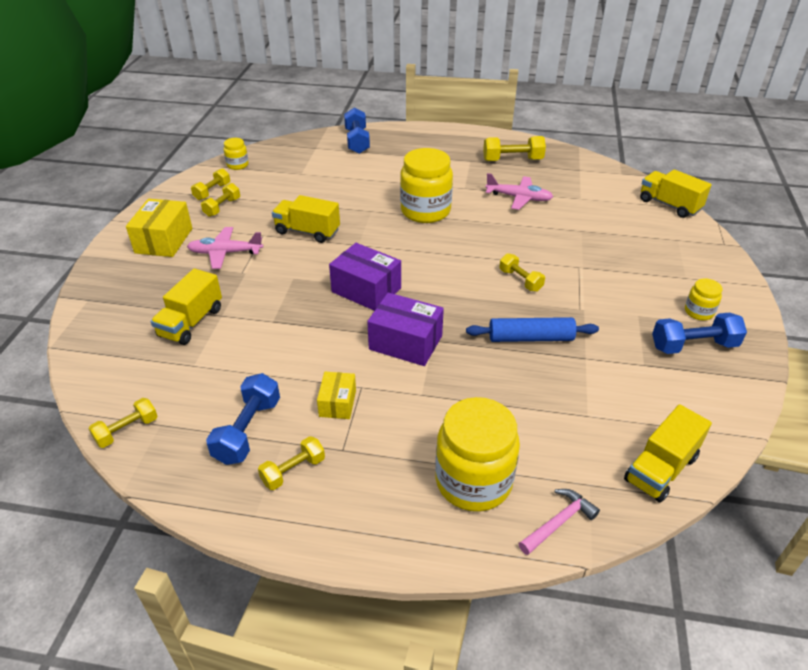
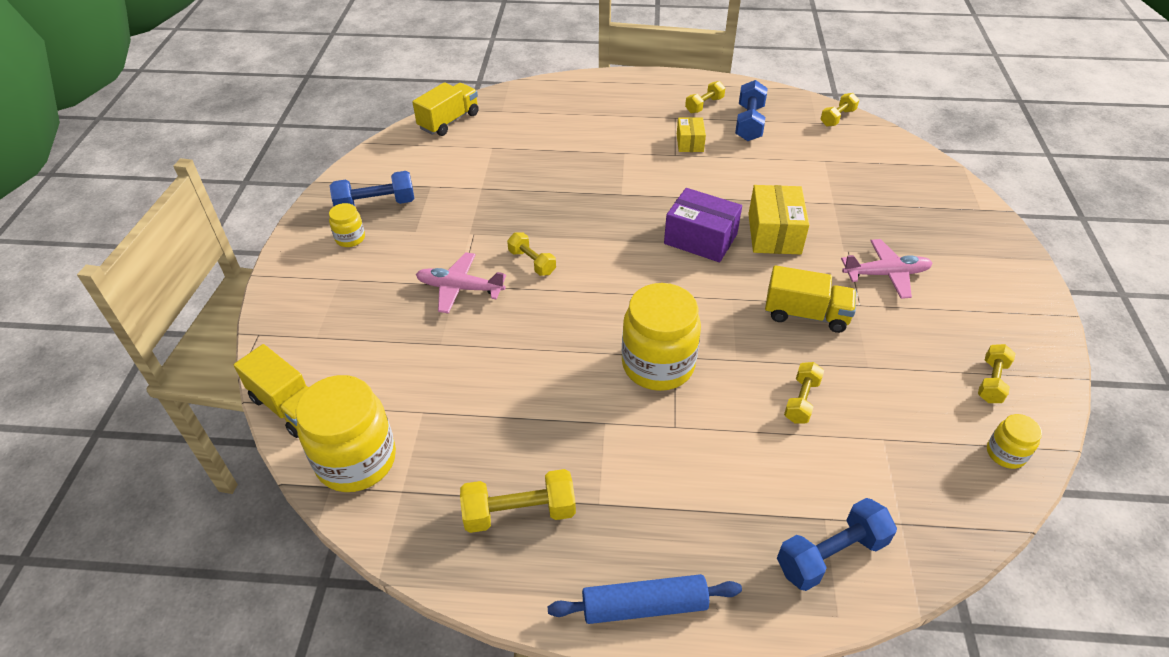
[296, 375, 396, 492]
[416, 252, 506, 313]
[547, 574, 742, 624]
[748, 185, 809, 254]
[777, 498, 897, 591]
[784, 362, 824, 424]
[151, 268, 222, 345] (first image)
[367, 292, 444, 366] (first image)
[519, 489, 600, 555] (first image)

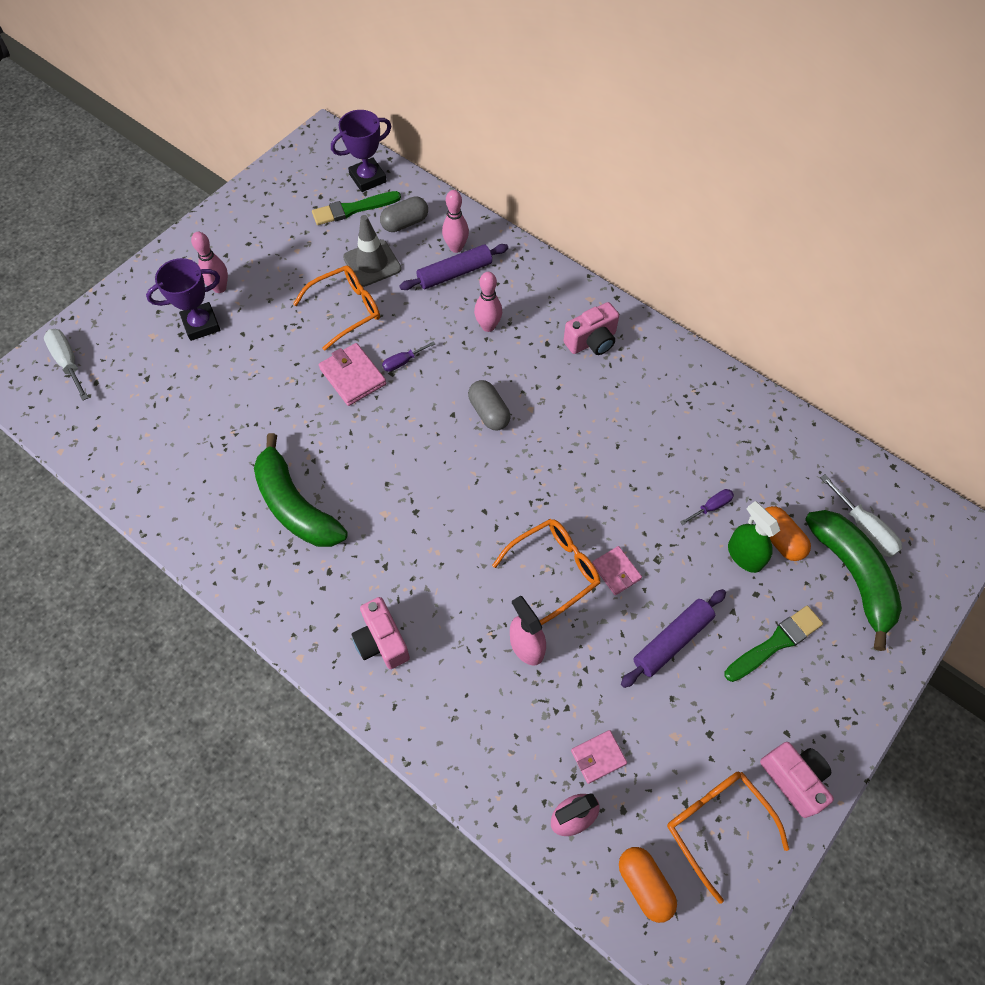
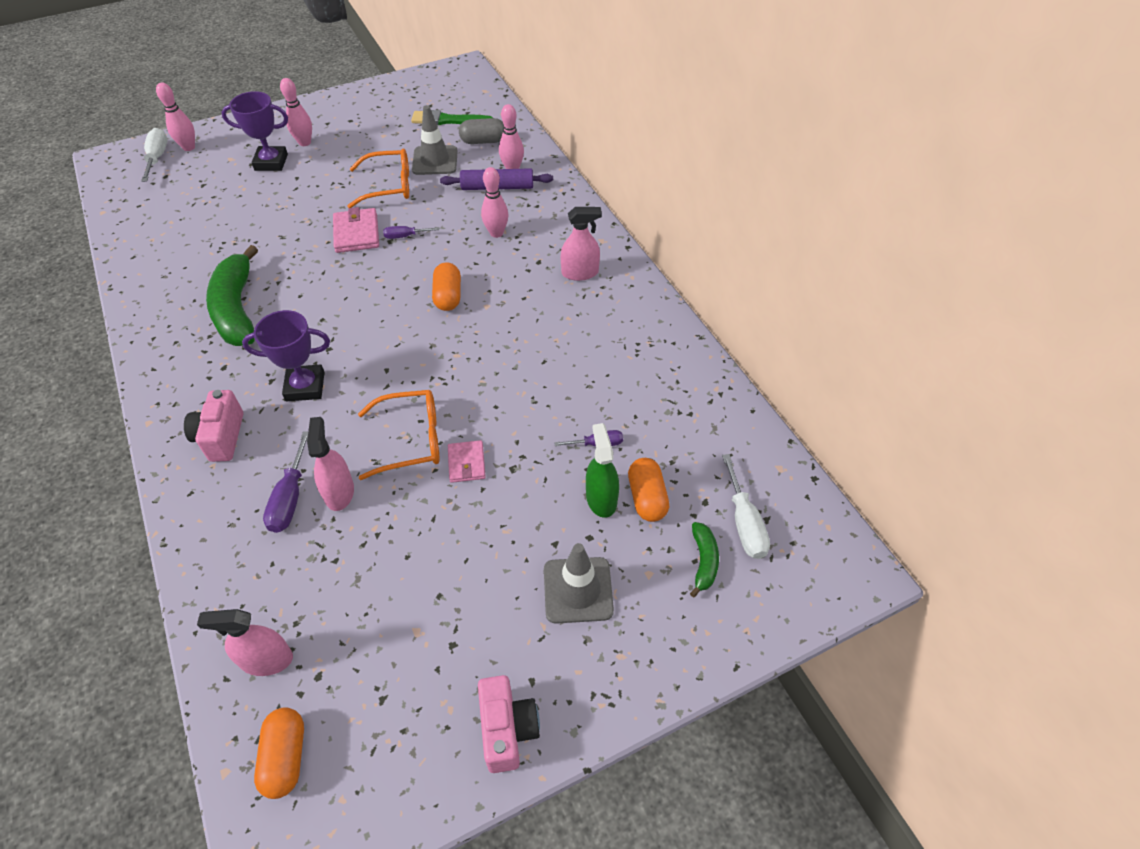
[156, 83, 195, 151]
[242, 310, 330, 402]
[263, 431, 308, 533]
[432, 262, 461, 311]
[544, 543, 614, 624]
[561, 207, 602, 281]
[690, 522, 719, 598]
[571, 730, 627, 784] (first image)
[621, 589, 726, 688] (first image)
[667, 772, 789, 904] (first image)

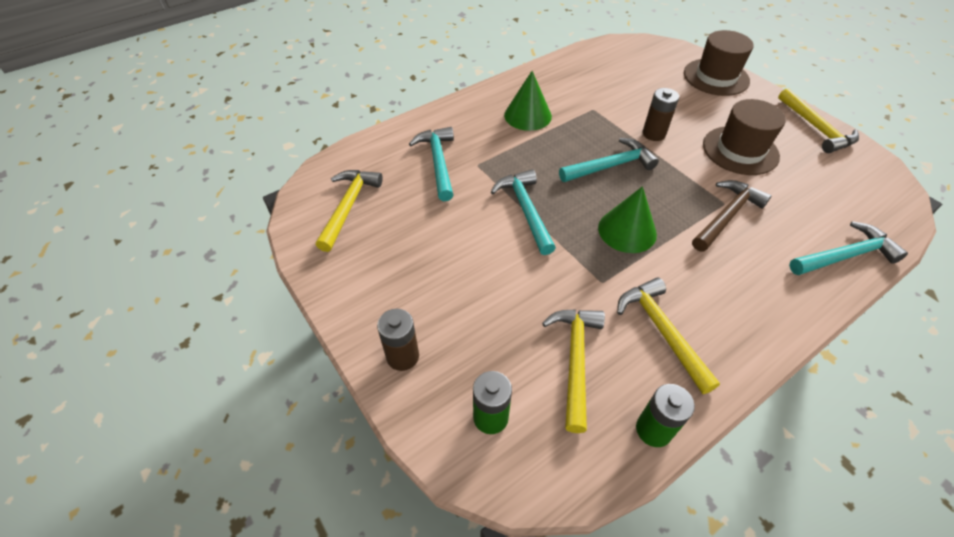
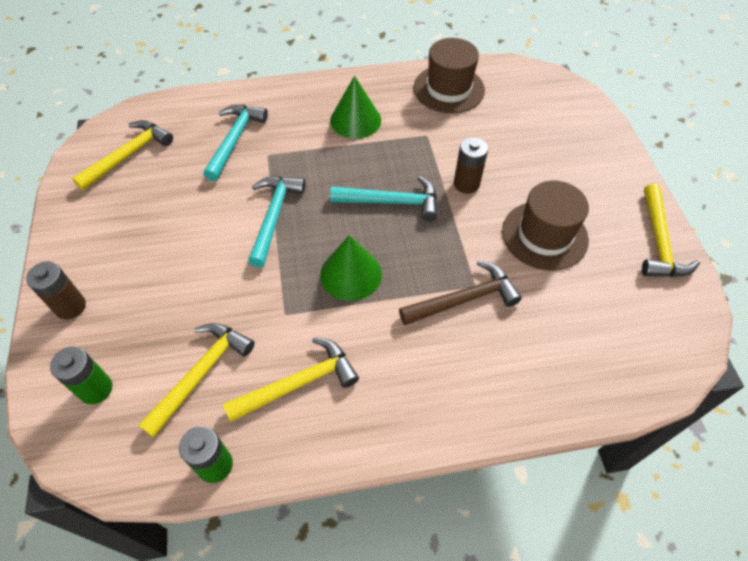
[223, 337, 359, 422]
[414, 38, 485, 113]
[789, 221, 908, 275] (first image)

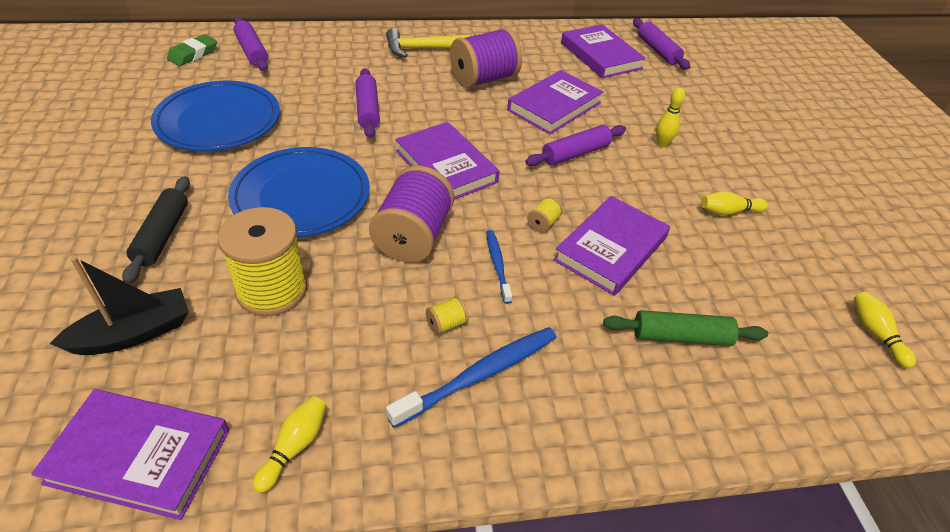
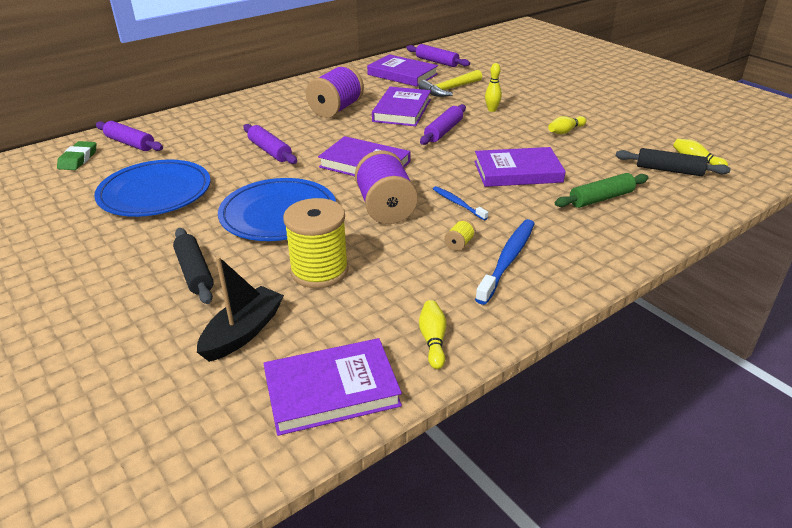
[418, 70, 482, 97]
[474, 147, 566, 187]
[616, 148, 731, 176]
[527, 196, 563, 232] (first image)

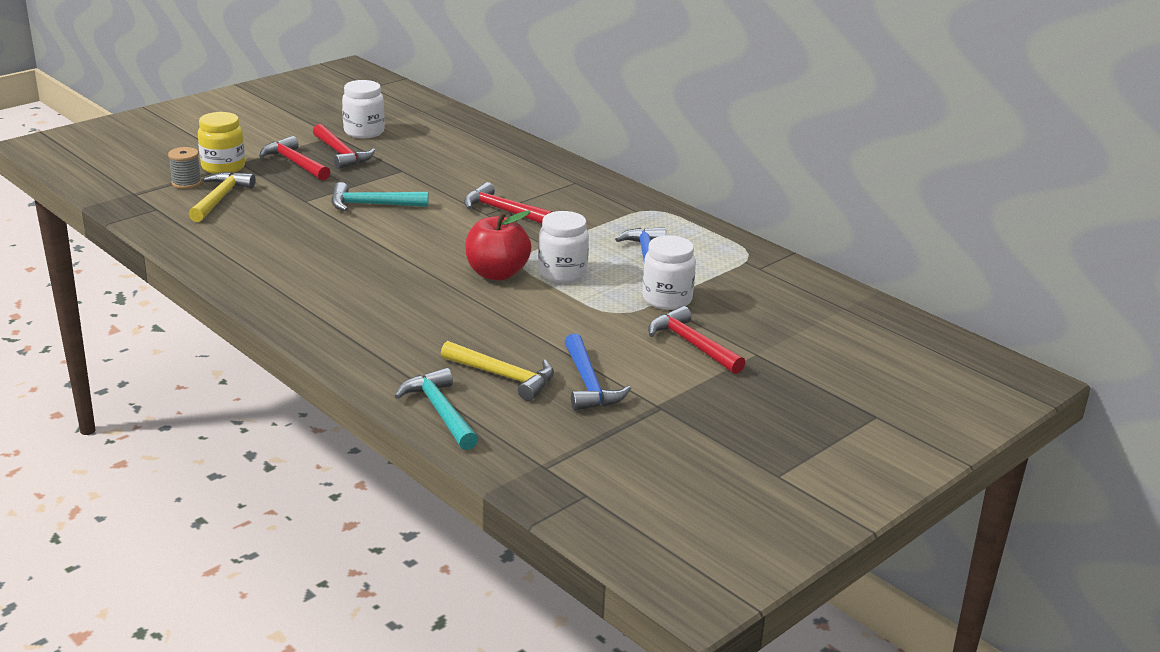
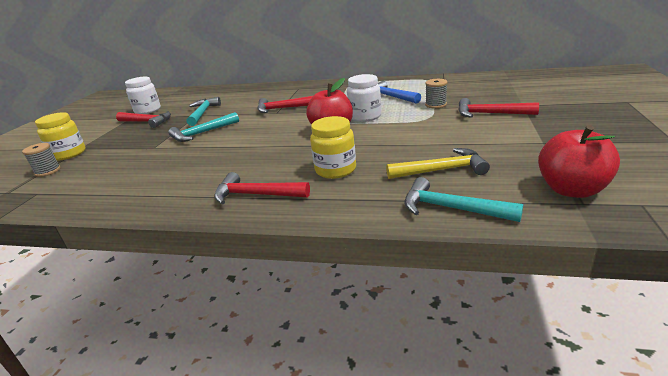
[187, 97, 221, 126]
[214, 172, 310, 205]
[310, 116, 356, 179]
[425, 79, 447, 109]
[538, 125, 620, 198]
[189, 172, 255, 222] (first image)
[565, 333, 631, 411] (first image)

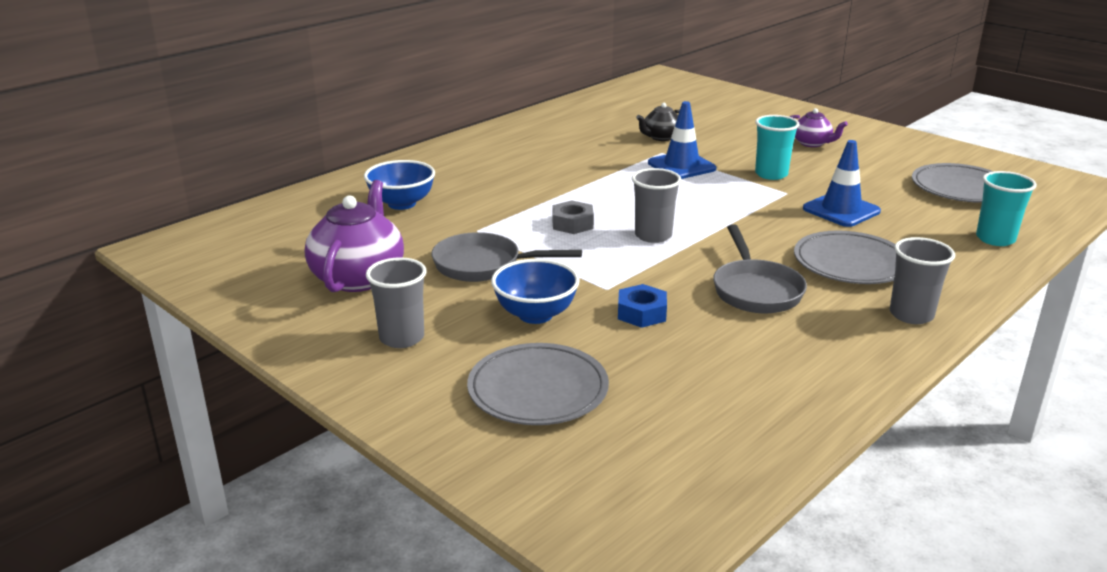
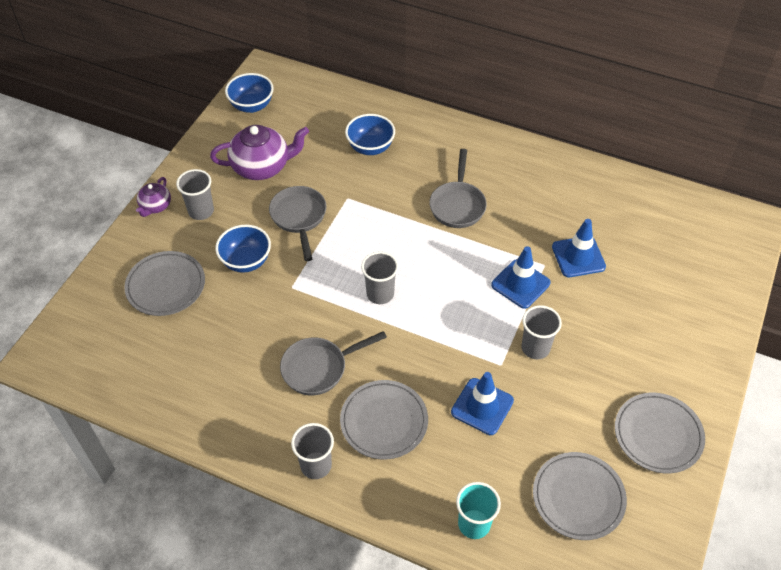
[136, 177, 171, 217]
[225, 73, 274, 113]
[429, 149, 487, 228]
[522, 305, 562, 359]
[552, 219, 606, 277]
[615, 393, 705, 473]
[552, 200, 594, 234] (first image)
[618, 284, 667, 328] (first image)

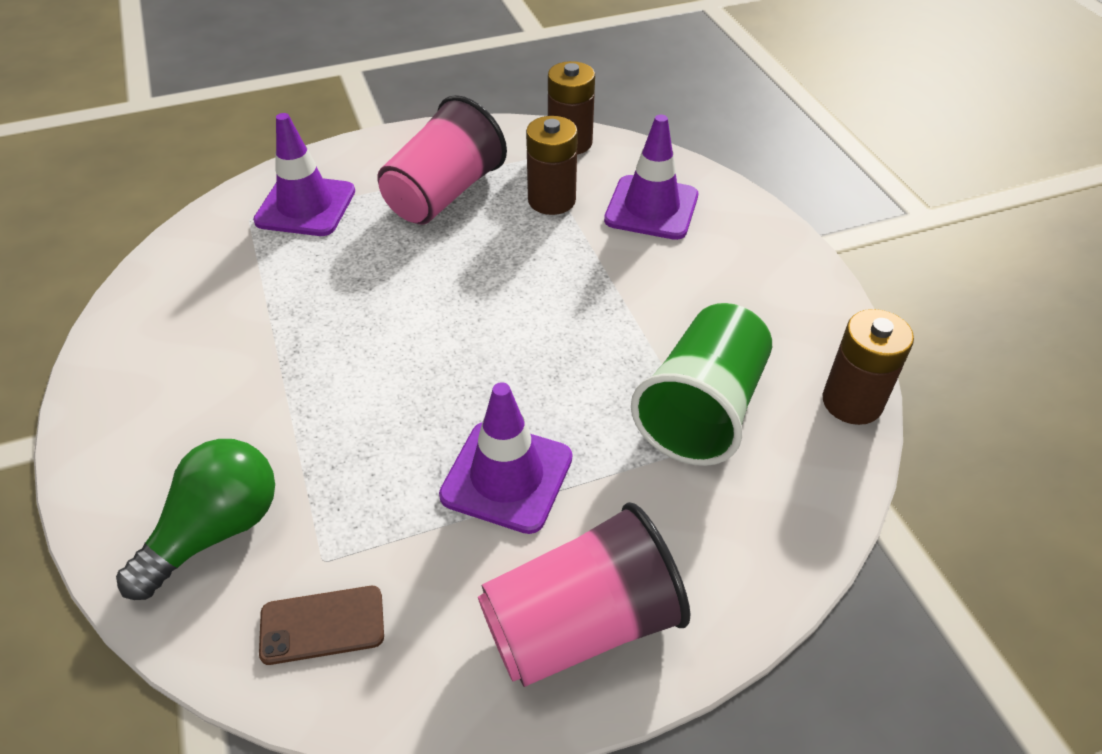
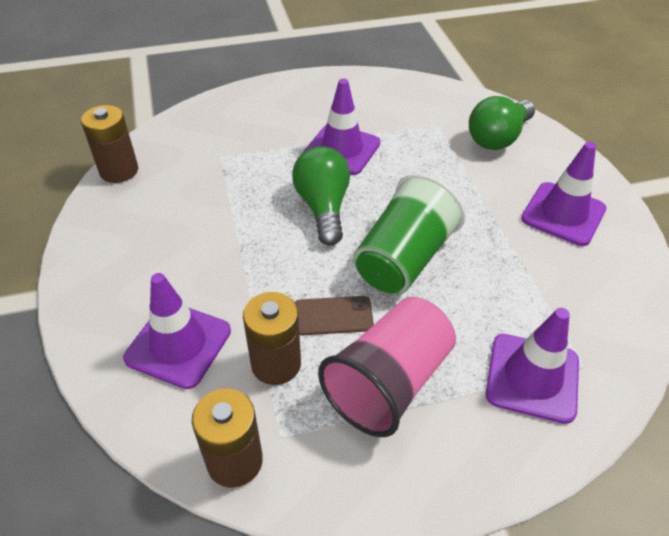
[292, 146, 350, 246]
[295, 296, 374, 335]
[354, 173, 466, 294]
[521, 142, 607, 246]
[478, 502, 691, 687] (first image)

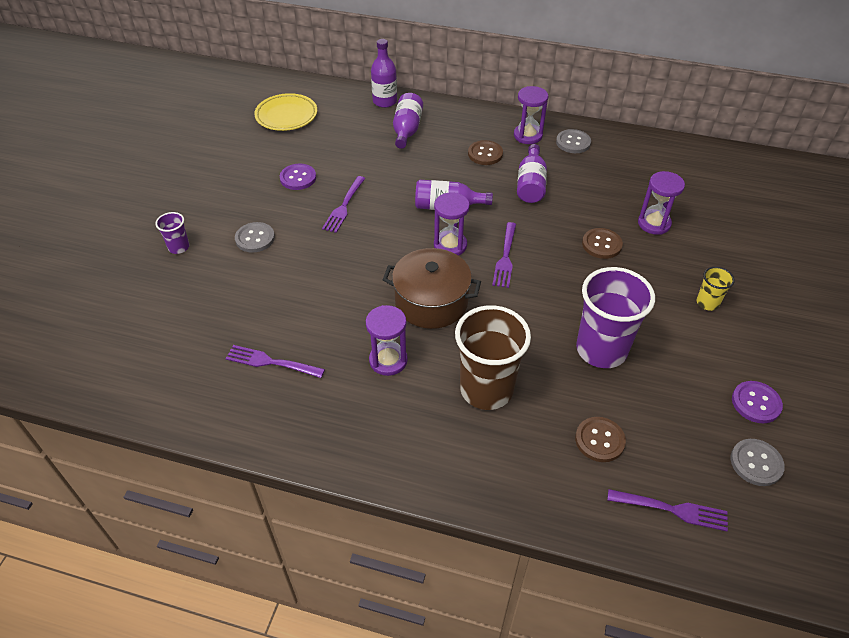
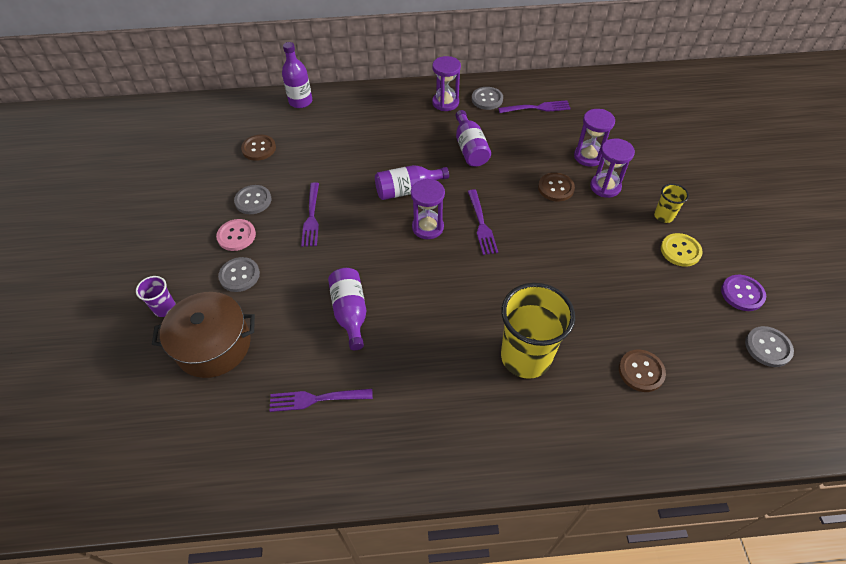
[152, 292, 255, 378]
[216, 219, 256, 251]
[234, 185, 272, 214]
[241, 135, 276, 161]
[328, 268, 366, 350]
[498, 100, 571, 113]
[501, 283, 575, 379]
[590, 139, 635, 198]
[661, 233, 703, 267]
[254, 93, 317, 131] (first image)
[576, 267, 655, 368] (first image)

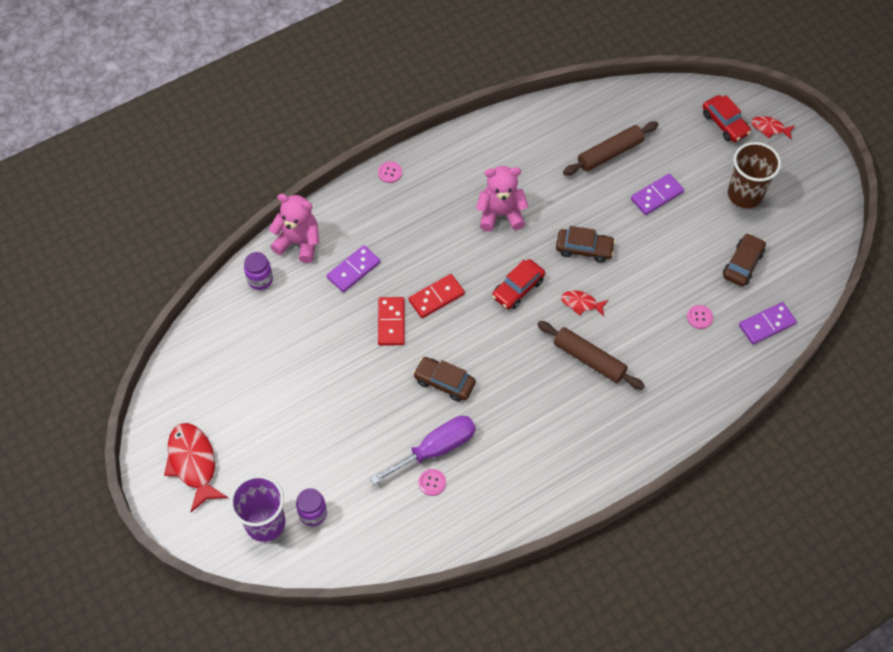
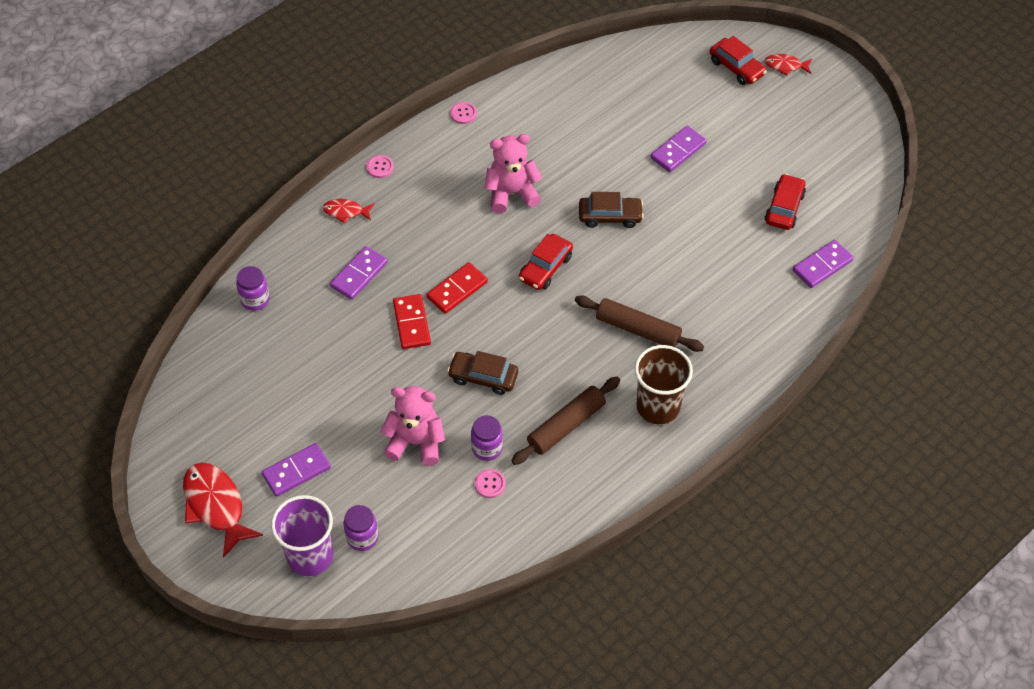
[262, 443, 331, 497]
[323, 199, 374, 223]
[380, 386, 445, 466]
[450, 102, 477, 124]
[471, 415, 503, 461]
[511, 377, 620, 465]
[635, 345, 693, 424]
[765, 174, 806, 230]

